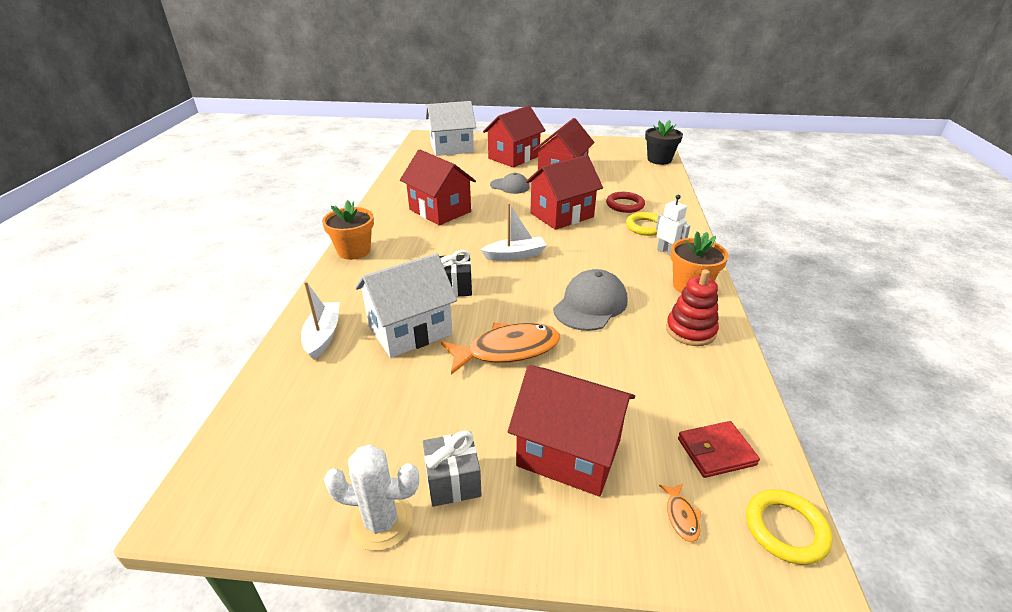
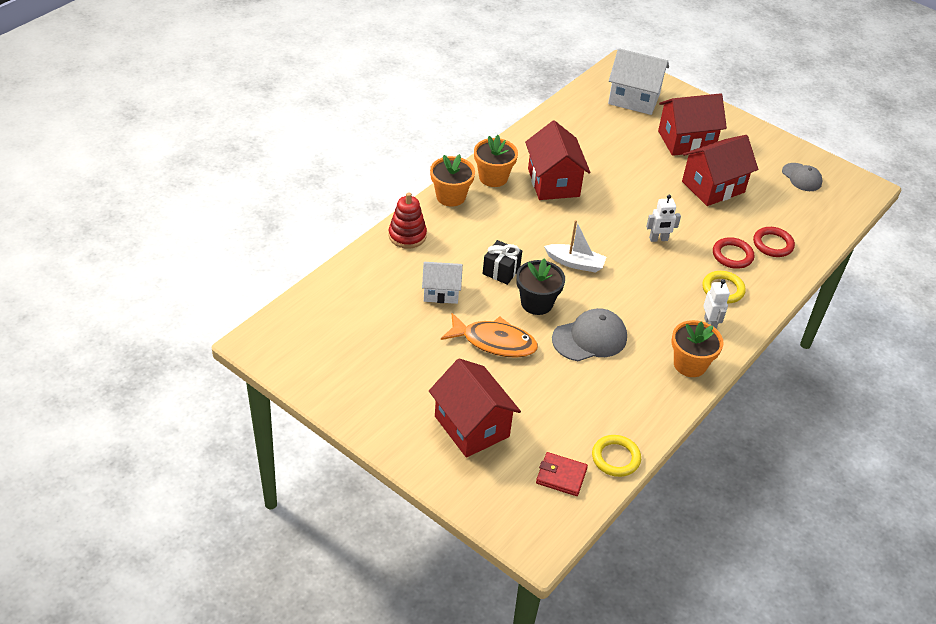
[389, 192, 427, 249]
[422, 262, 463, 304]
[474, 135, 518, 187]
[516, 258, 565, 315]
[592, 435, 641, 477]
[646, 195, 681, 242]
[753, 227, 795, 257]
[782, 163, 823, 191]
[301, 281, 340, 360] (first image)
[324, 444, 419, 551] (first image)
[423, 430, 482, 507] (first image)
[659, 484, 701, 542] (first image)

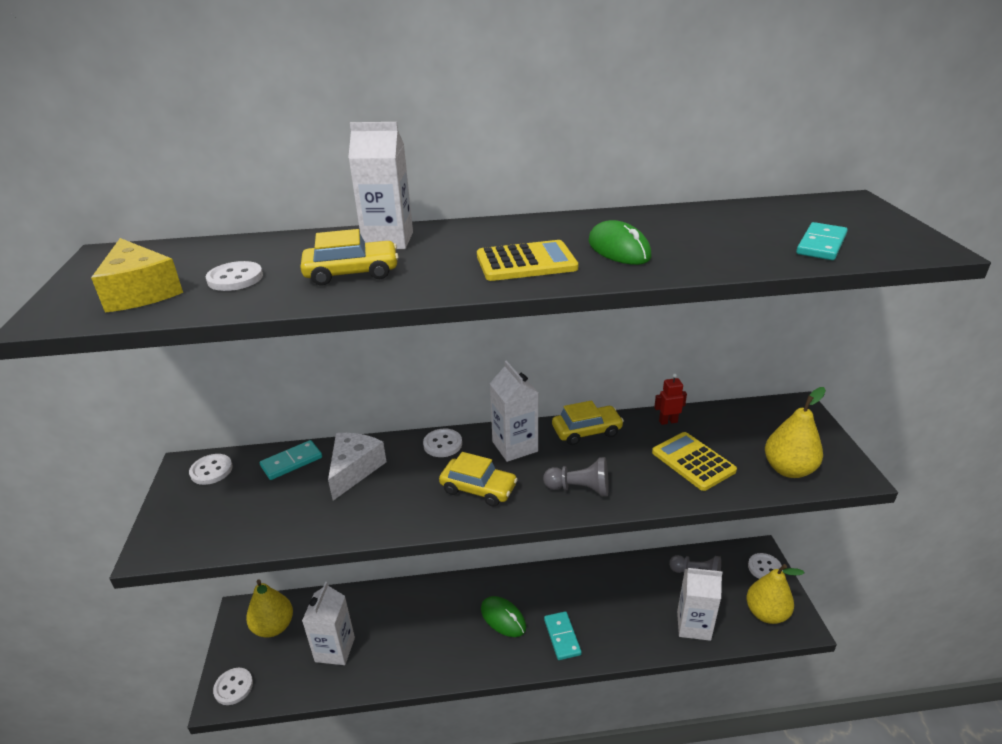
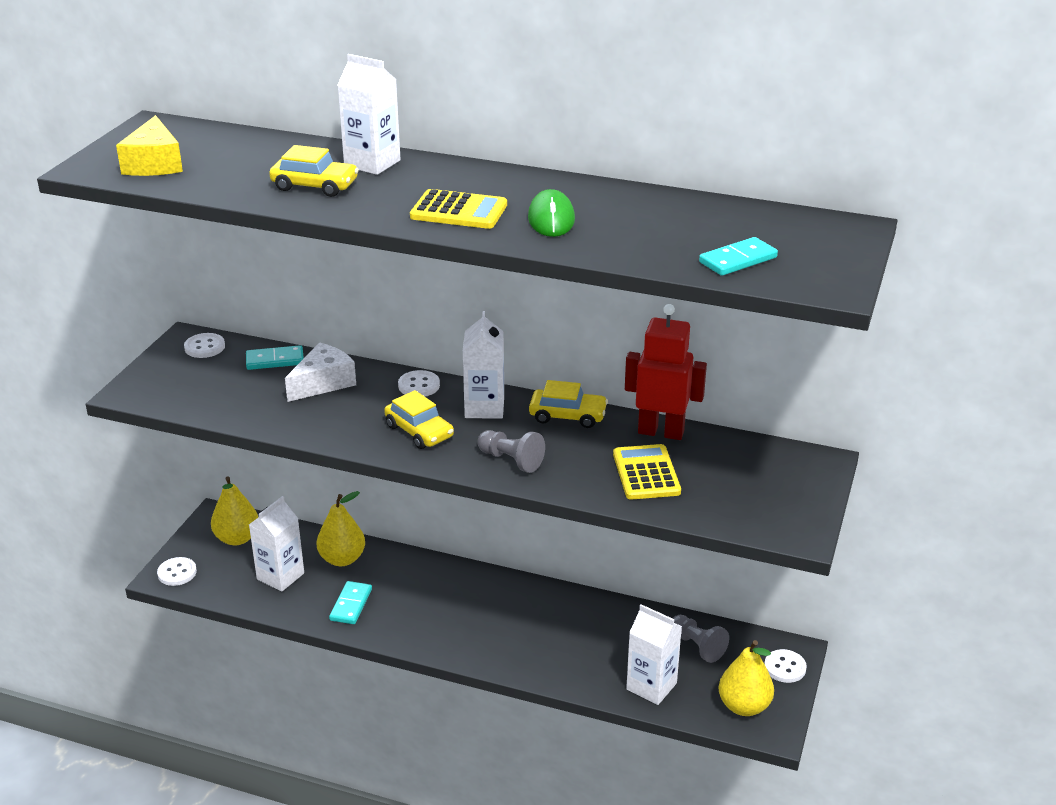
[317, 491, 365, 566]
[329, 581, 372, 624]
[625, 304, 707, 440]
[206, 261, 263, 291] (first image)
[481, 596, 526, 637] (first image)

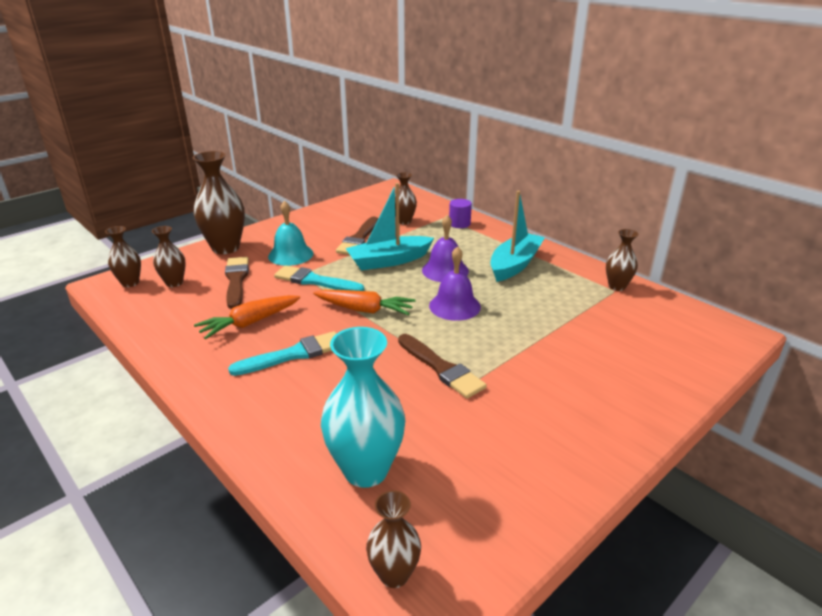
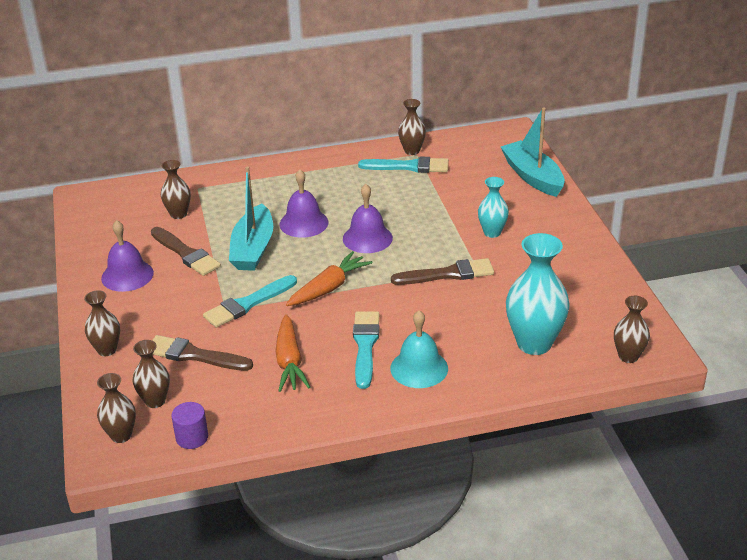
[84, 290, 120, 356]
[101, 220, 154, 292]
[171, 402, 208, 449]
[358, 157, 449, 173]
[390, 310, 448, 388]
[478, 177, 509, 238]
[501, 108, 565, 197]

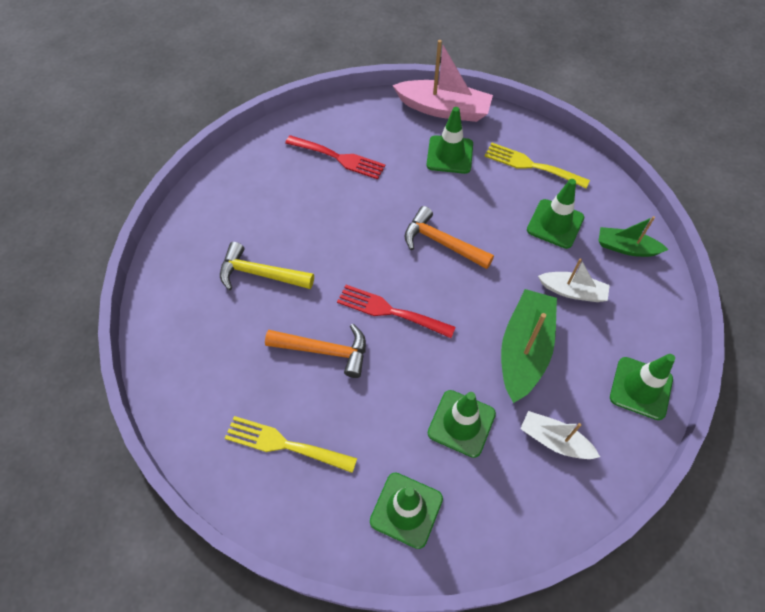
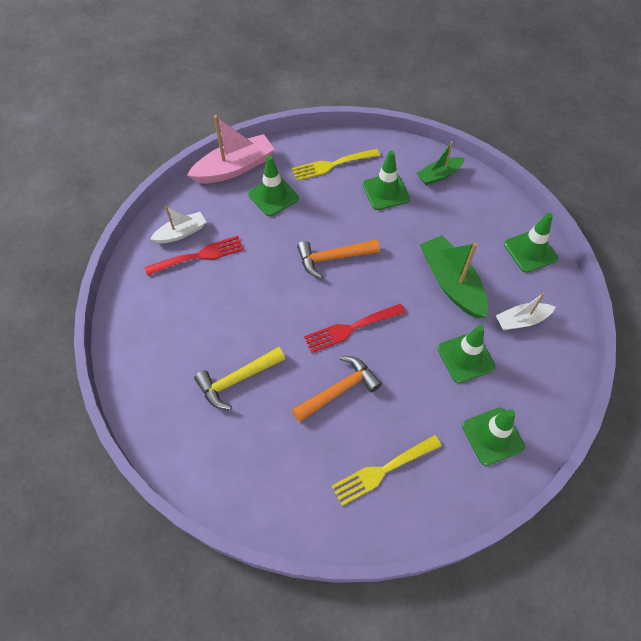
[150, 205, 206, 243]

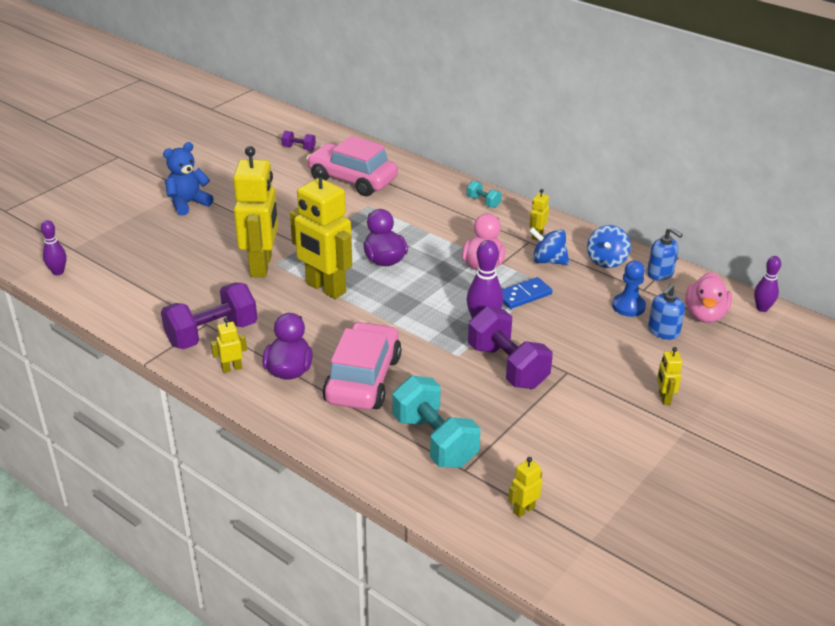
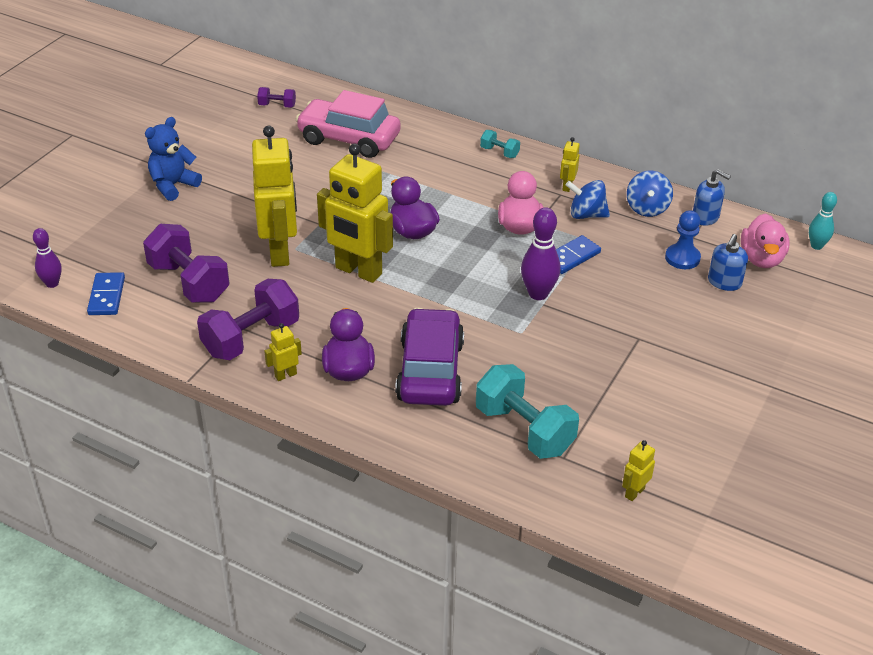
[87, 272, 125, 315]
[143, 224, 229, 303]
[395, 308, 464, 406]
[809, 192, 837, 250]
[657, 347, 682, 405] (first image)

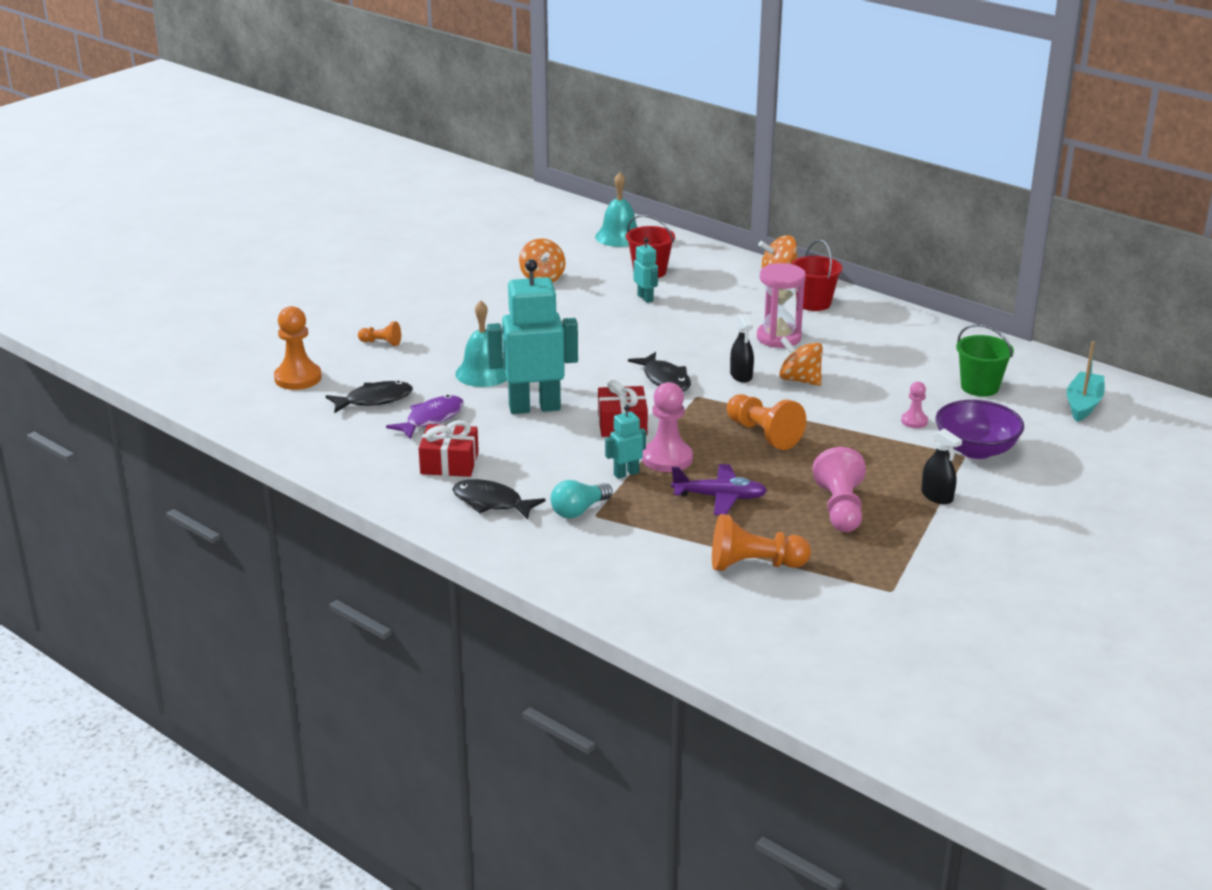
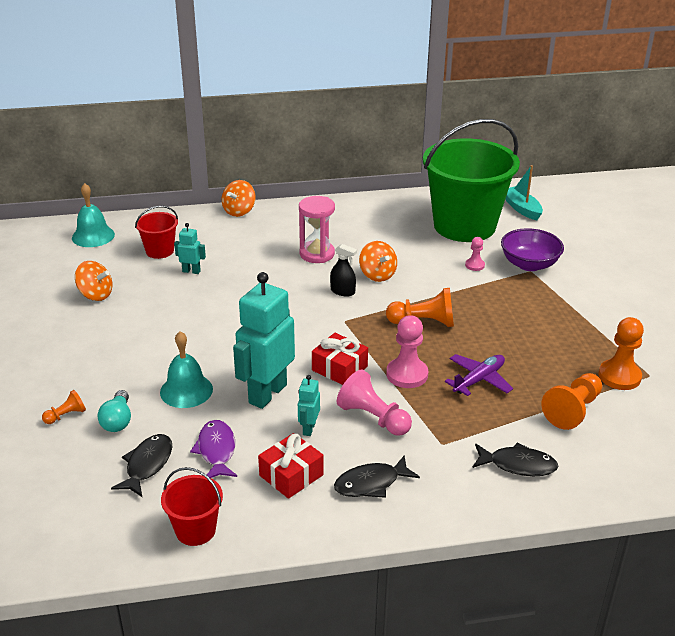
[98, 390, 131, 432]
[161, 467, 223, 546]
[298, 375, 320, 436]
[337, 369, 412, 436]
[359, 241, 397, 282]
[423, 119, 520, 242]
[472, 442, 558, 476]
[598, 317, 644, 390]
[921, 428, 962, 504] (first image)

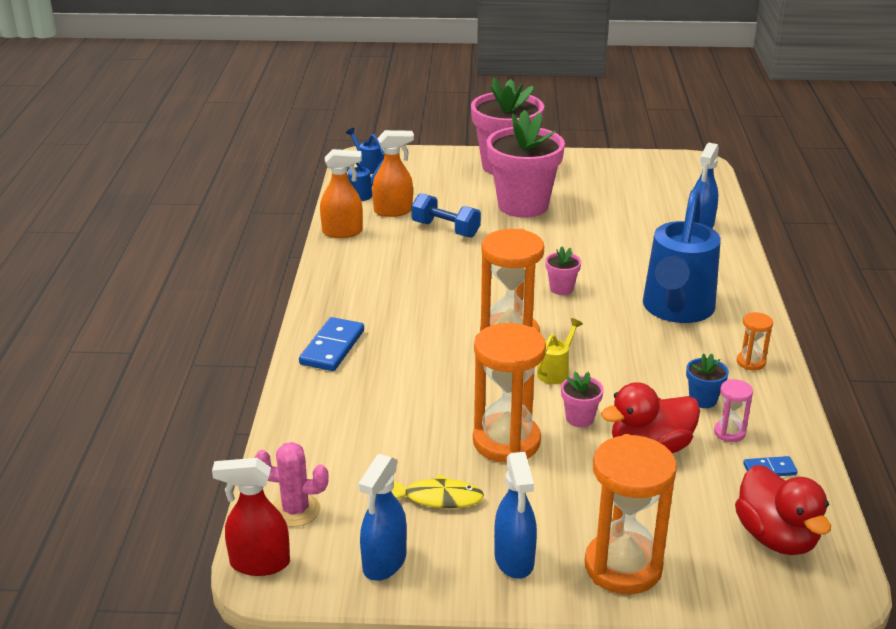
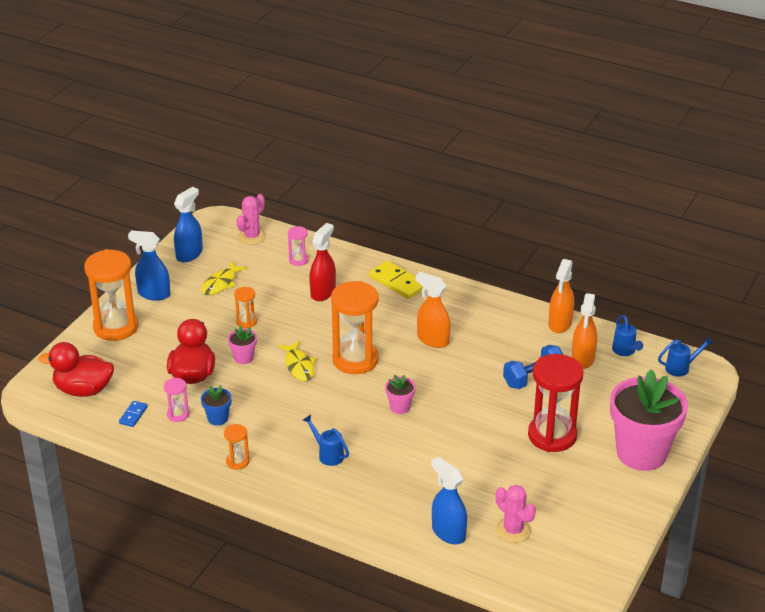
[174, 187, 203, 262]
[234, 287, 257, 328]
[278, 341, 316, 381]
[288, 226, 309, 266]
[303, 415, 349, 466]
[309, 223, 336, 301]
[369, 261, 423, 299]
[416, 272, 451, 348]
[496, 485, 536, 543]
[528, 354, 583, 452]

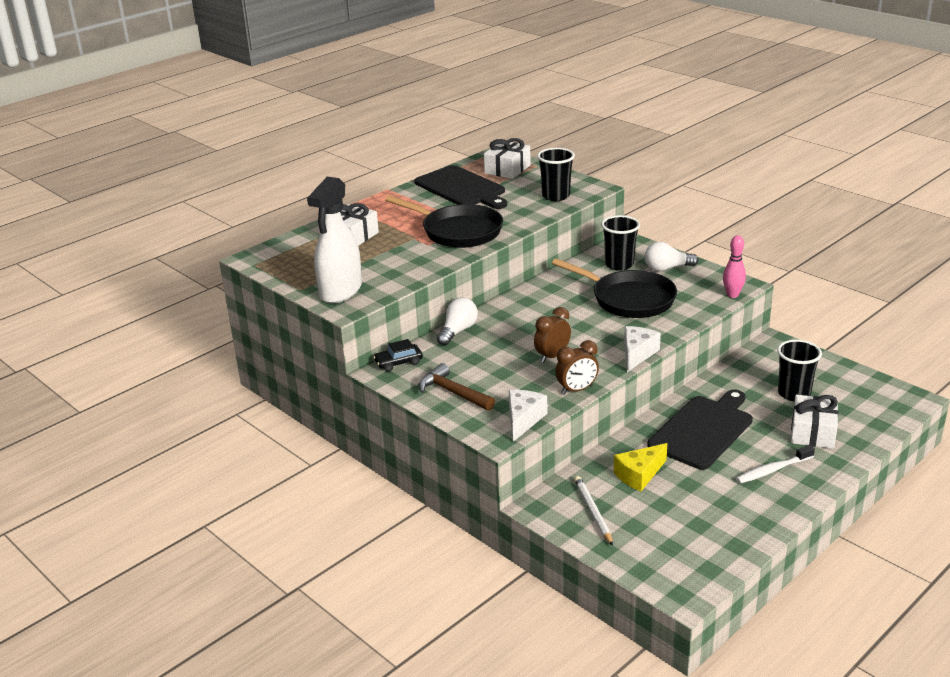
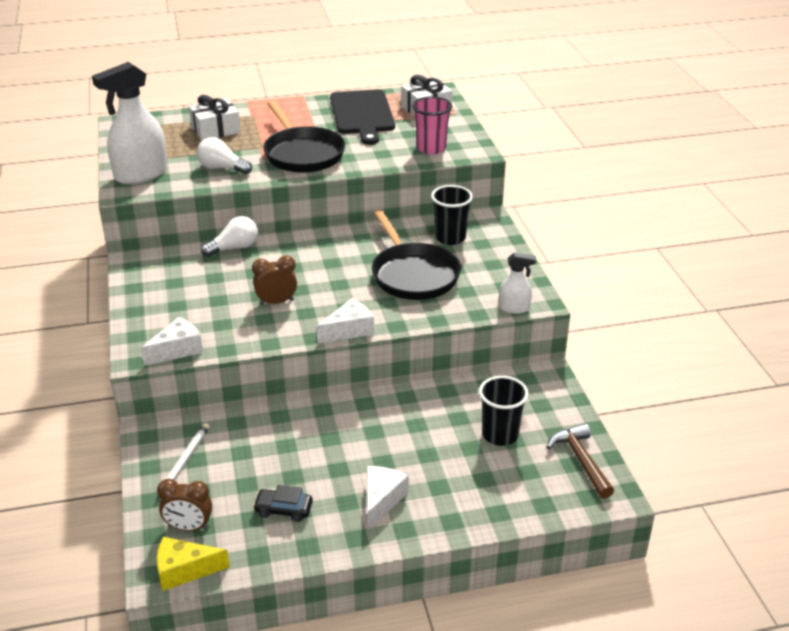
[157, 479, 212, 531]
[157, 537, 230, 591]
[197, 137, 252, 174]
[253, 485, 313, 522]
[367, 466, 409, 530]
[412, 96, 452, 154]
[499, 252, 536, 314]
[547, 423, 614, 499]
[647, 390, 753, 470] (first image)
[791, 395, 838, 449] (first image)

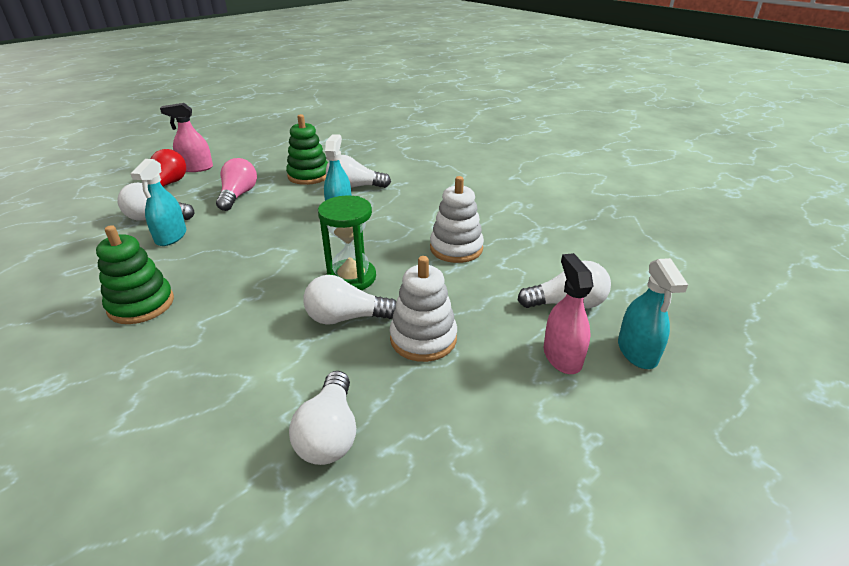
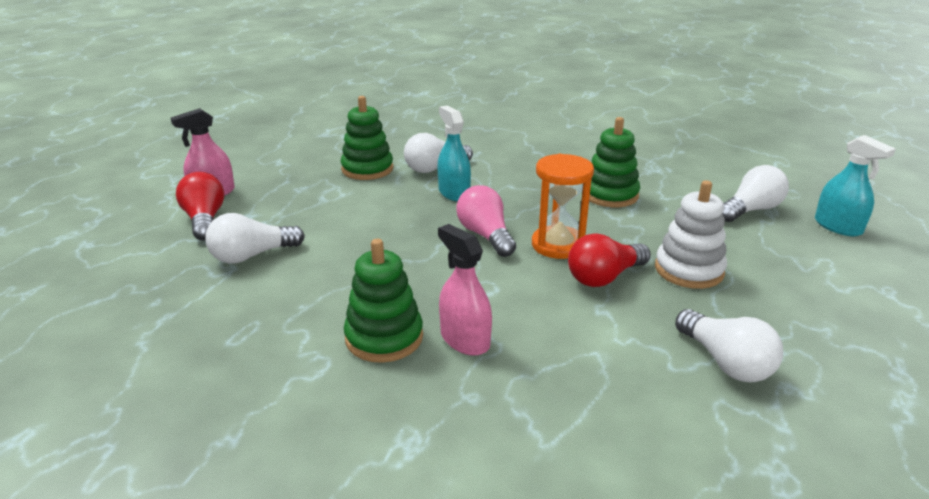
[438, 224, 492, 356]
[456, 185, 516, 257]
[532, 154, 594, 259]
[568, 233, 651, 287]
[589, 117, 640, 207]
[131, 159, 186, 246] (first image)

